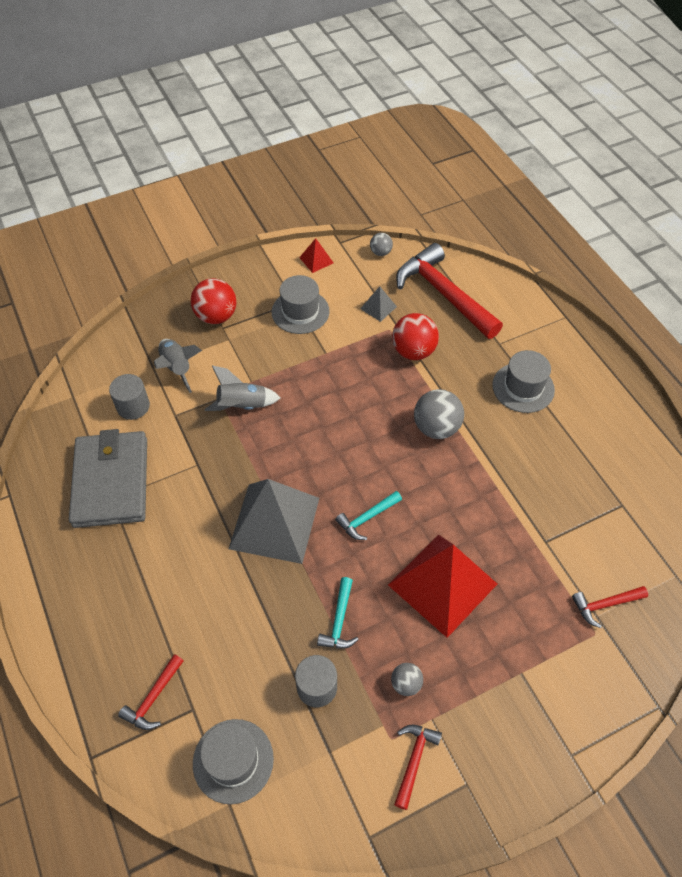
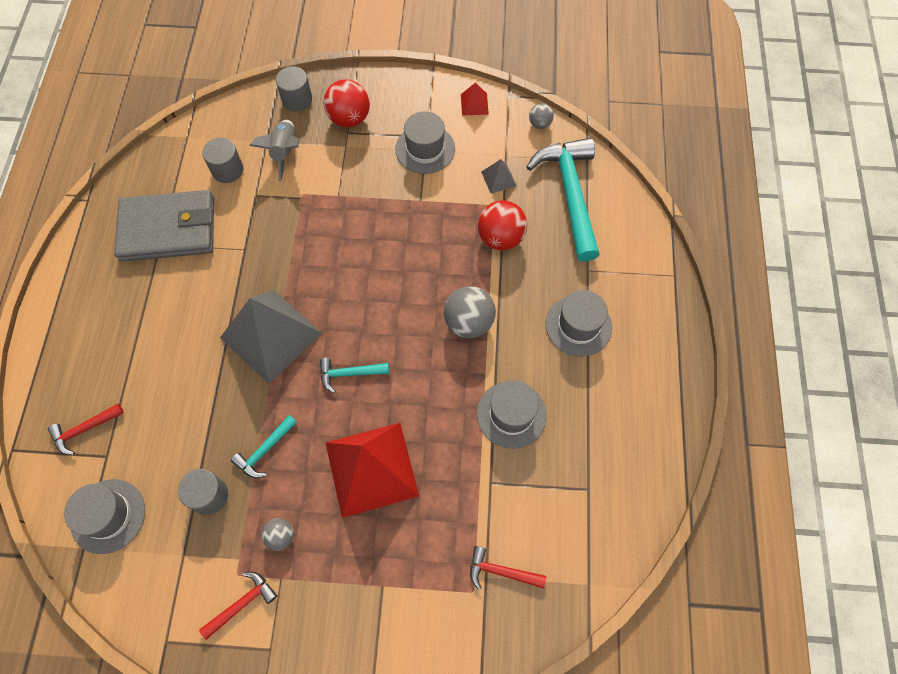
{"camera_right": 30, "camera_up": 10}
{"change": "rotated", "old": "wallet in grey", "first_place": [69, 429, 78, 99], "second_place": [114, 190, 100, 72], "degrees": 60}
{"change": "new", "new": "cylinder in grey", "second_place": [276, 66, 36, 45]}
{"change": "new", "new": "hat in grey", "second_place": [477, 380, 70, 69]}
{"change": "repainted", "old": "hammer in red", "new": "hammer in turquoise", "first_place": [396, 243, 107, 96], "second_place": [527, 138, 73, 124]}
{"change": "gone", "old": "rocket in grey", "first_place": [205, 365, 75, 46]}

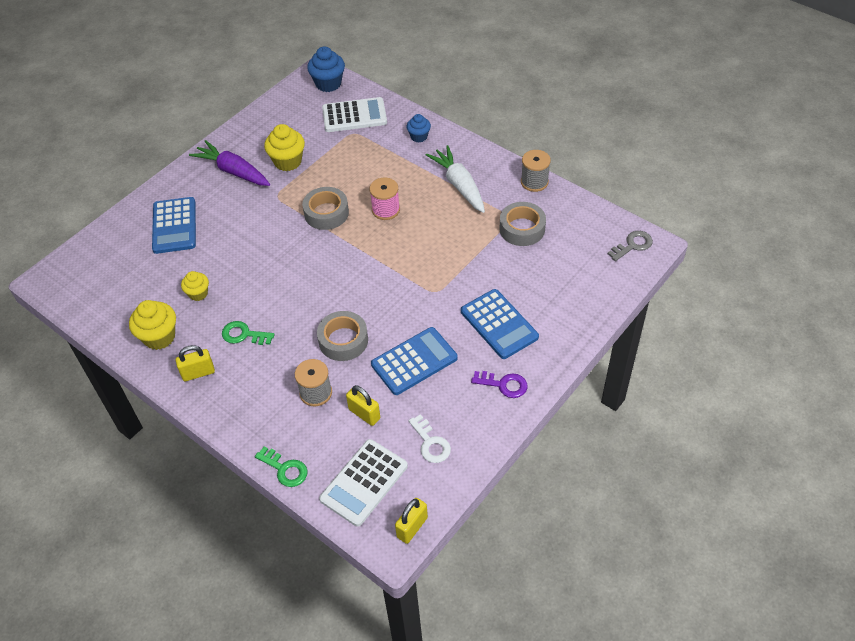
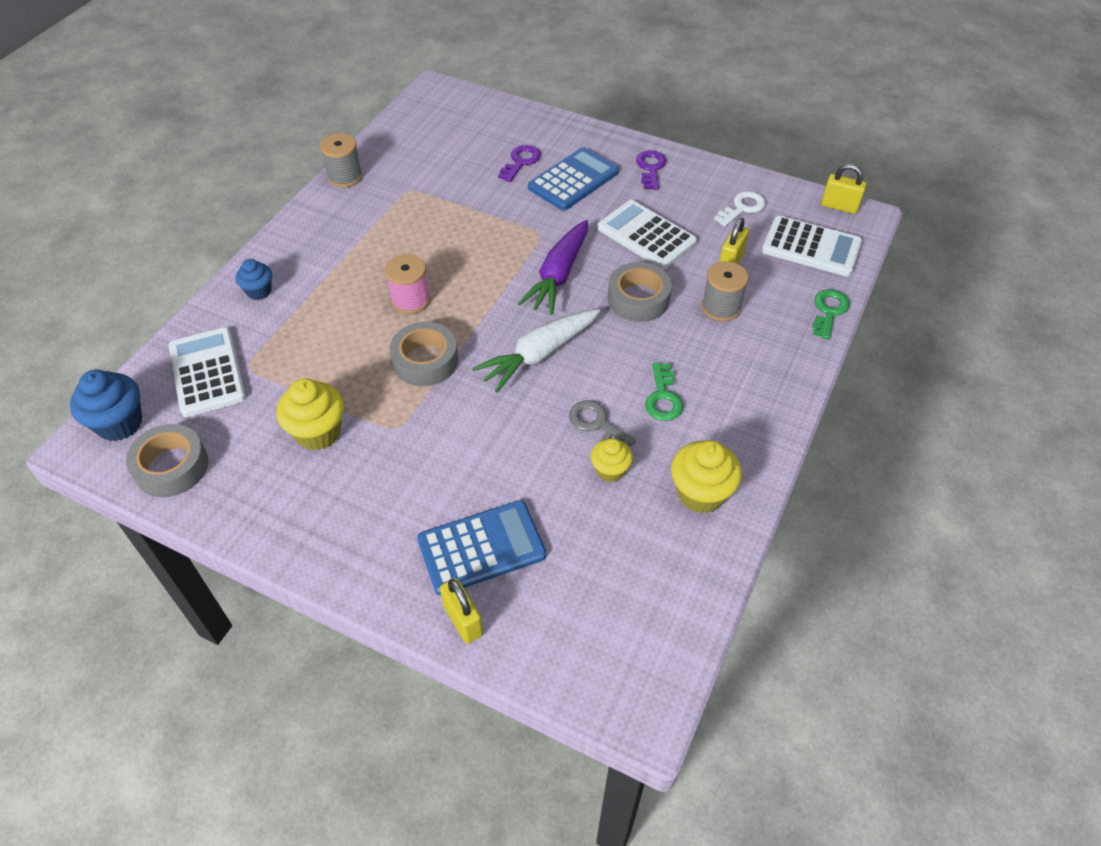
{"camera_right": -105, "camera_up": 0}
{"change": "shifted", "old": "tape in grey", "first_place": [499, 202, 47, 44], "second_place": [126, 424, 82, 73]}
{"change": "shifted", "old": "padlock in yellow", "first_place": [176, 345, 39, 36], "second_place": [440, 578, 43, 66]}
{"change": "shifted", "old": "carrot in white", "first_place": [426, 145, 59, 68], "second_place": [472, 309, 128, 84]}
{"change": "new", "new": "key in purple", "second_place": [498, 145, 43, 37]}
{"change": "shifted", "old": "carrot in purple", "first_place": [189, 140, 81, 46], "second_place": [517, 220, 71, 95]}
{"change": "shifted", "old": "key in grey", "first_place": [608, 231, 45, 30], "second_place": [569, 400, 67, 46]}
{"change": "repainted", "old": "calculator in blue", "new": "calculator in white", "first_place": [371, 327, 87, 68], "second_place": [597, 200, 100, 69]}

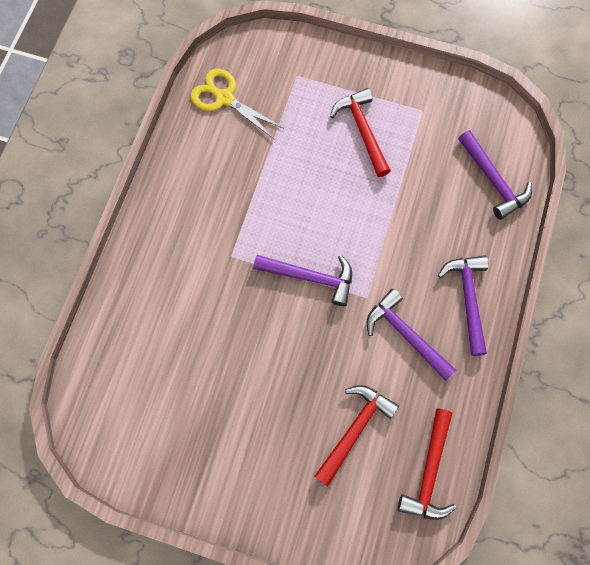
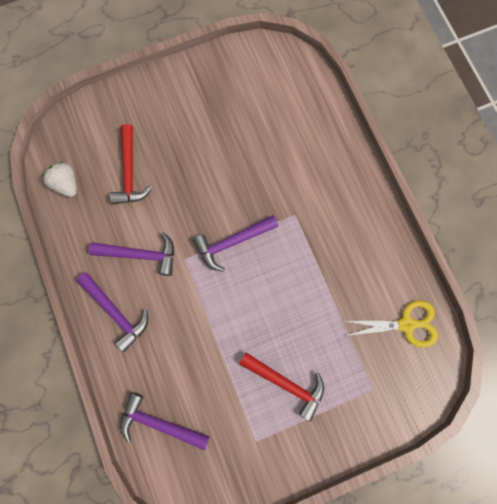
{"camera_right": 140, "camera_up": 5}
{"change": "swapped", "old": "hammer in red", "new": "strawberry in white", "first_place": [398, 408, 58, 112], "second_place": [42, 162, 35, 35]}

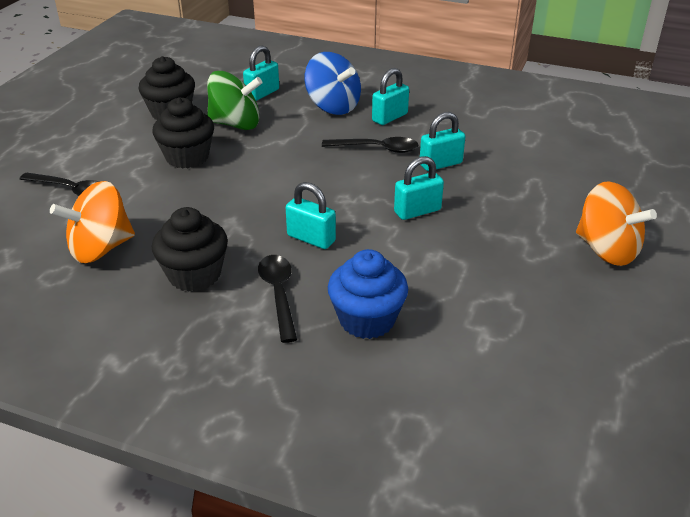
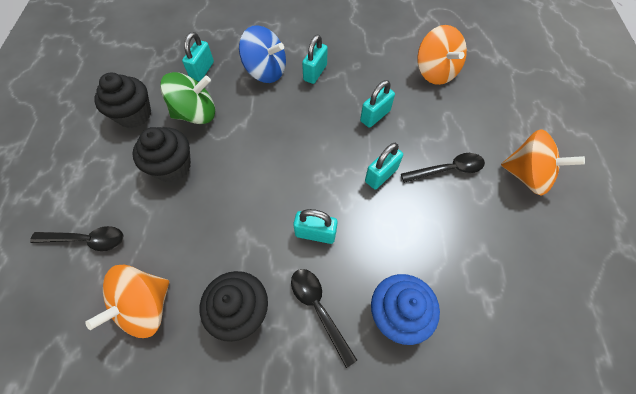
{"camera_right": -20, "camera_up": 25}
{"change": "shifted", "old": "spoon in black", "first_place": [322, 137, 96, 16], "second_place": [401, 153, 84, 30]}
{"change": "new", "new": "spinning top in orange", "second_place": [417, 25, 50, 60]}

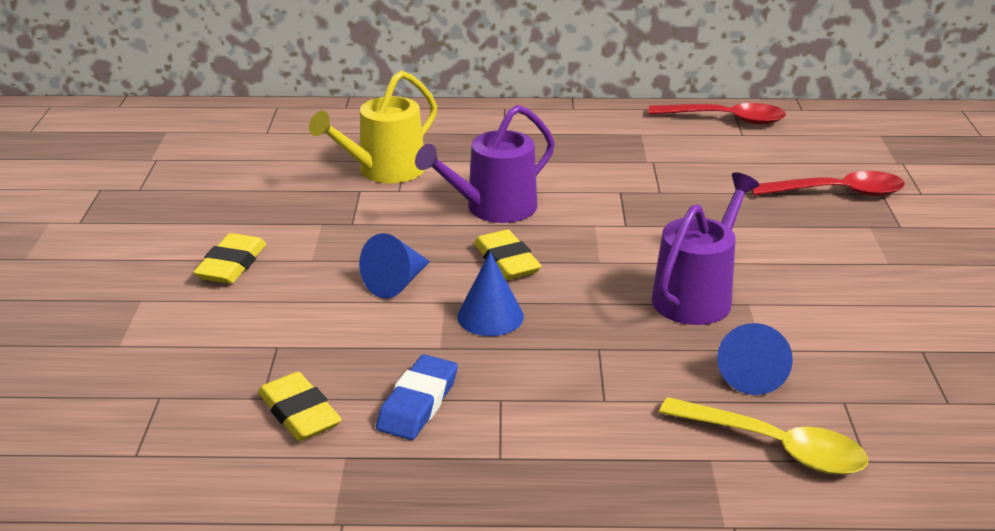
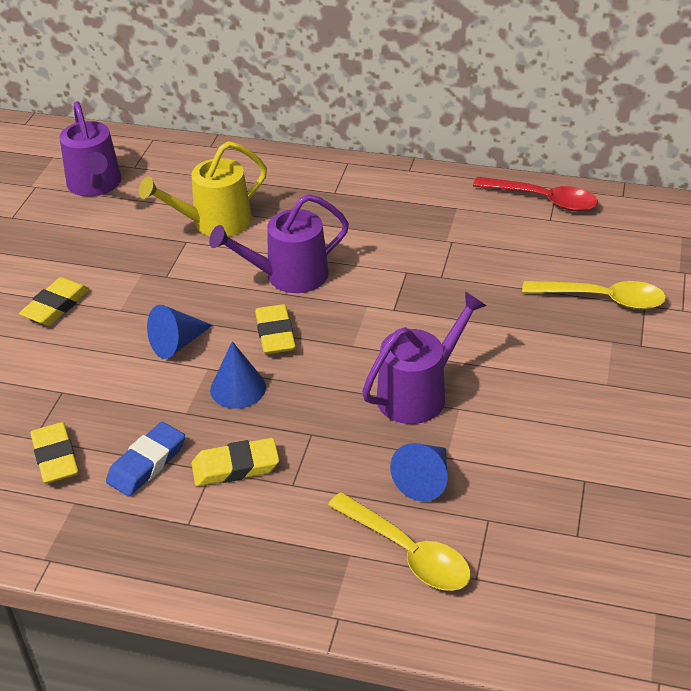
{"camera_right": 15, "camera_up": 10}
{"change": "new", "new": "watering can in purple", "second_place": [59, 101, 63, 96]}
{"change": "new", "new": "eraser in yellow", "second_place": [192, 438, 87, 48]}
{"change": "repainted", "old": "spoon in red", "new": "spoon in yellow", "first_place": [751, 171, 154, 25], "second_place": [522, 281, 144, 29]}

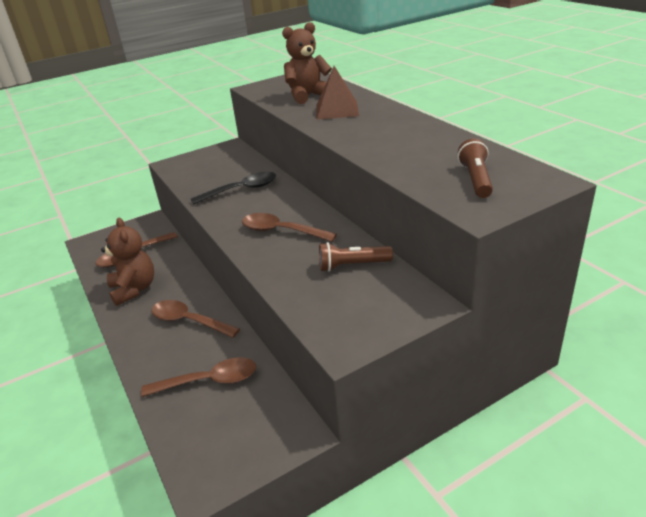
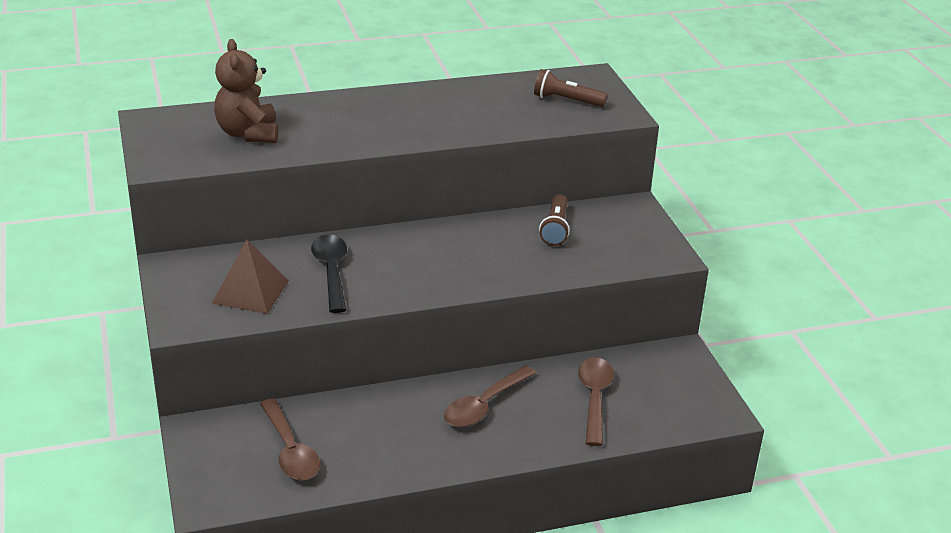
{"camera_right": -80, "camera_up": 0}
{"change": "shifted", "old": "pyramid in brown", "first_place": [317, 66, 42, 54], "second_place": [212, 240, 77, 74]}
{"change": "gone", "old": "teddy bear in brown", "first_place": [101, 218, 53, 88]}
{"change": "gone", "old": "spoon in brown", "first_place": [242, 213, 95, 29]}

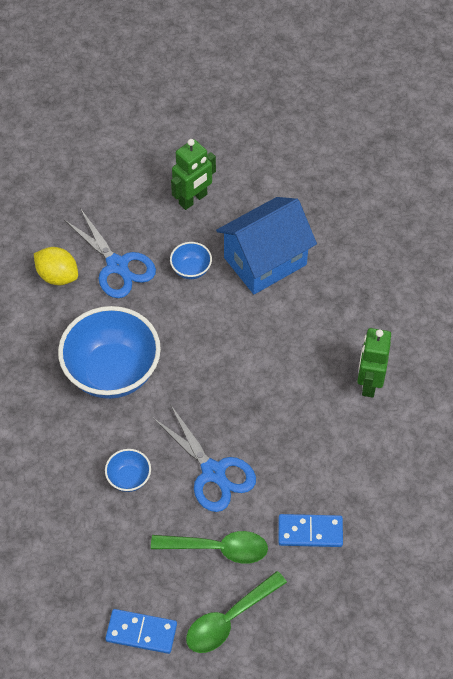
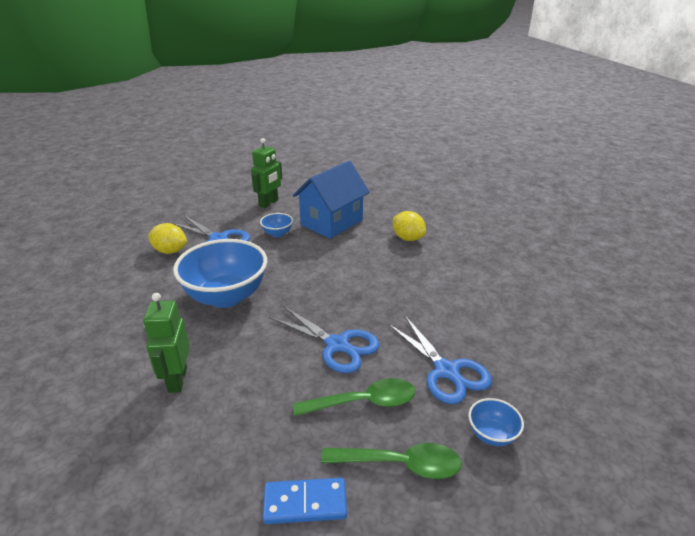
{"camera_right": -15, "camera_up": -25}
{"change": "shifted", "old": "robot in green", "first_place": [357, 328, 34, 70], "second_place": [143, 293, 47, 100]}
{"change": "rotated", "old": "spoon in green", "first_place": [186, 571, 101, 82], "second_place": [321, 443, 141, 36], "degrees": -120}
{"change": "swapped", "old": "domino in blue", "new": "scissors in blue", "first_place": [278, 514, 65, 33], "second_place": [388, 316, 104, 88]}
{"change": "new", "new": "lemon in yellow", "second_place": [393, 211, 33, 30]}
{"change": "shifted", "old": "bowl in blue", "first_place": [105, 449, 46, 43], "second_place": [468, 398, 56, 48]}

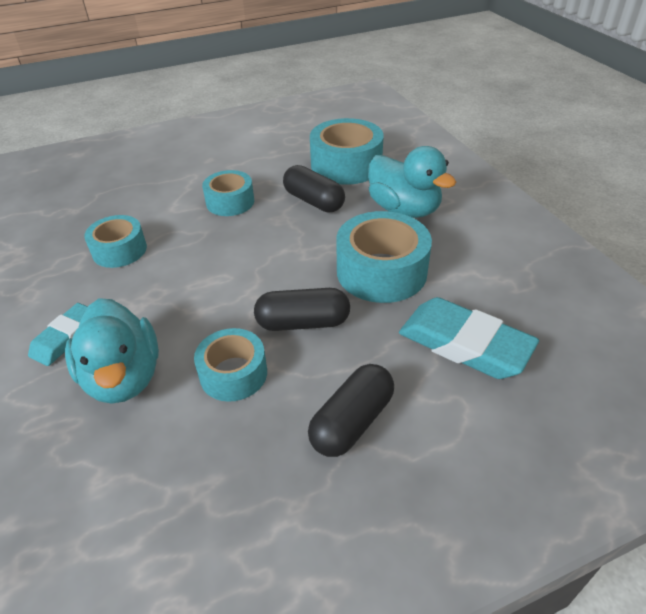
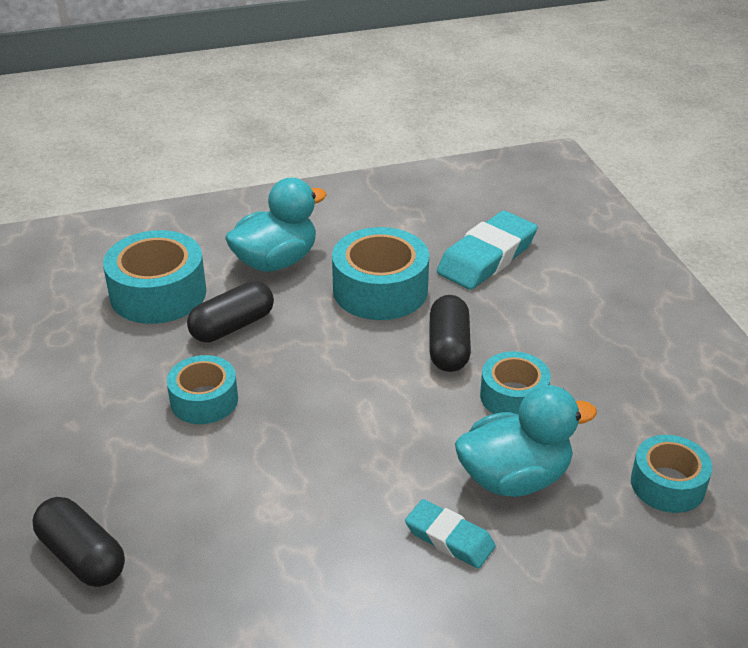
{"camera_right": -85, "camera_up": -5}
{"change": "shifted", "old": "capsule in black", "first_place": [308, 364, 86, 93], "second_place": [32, 497, 93, 90]}
{"change": "shifted", "old": "tape in turquoise", "first_place": [84, 215, 63, 53], "second_place": [631, 435, 81, 78]}

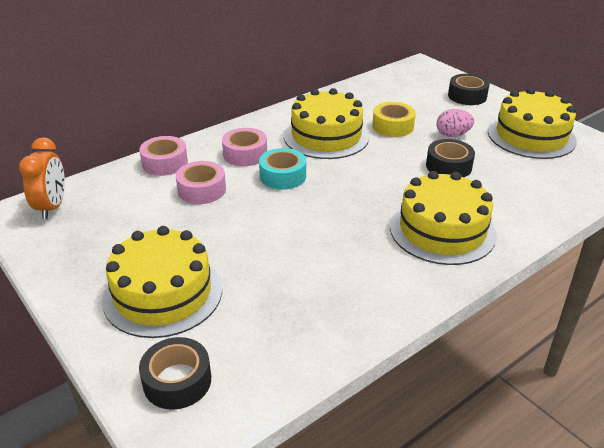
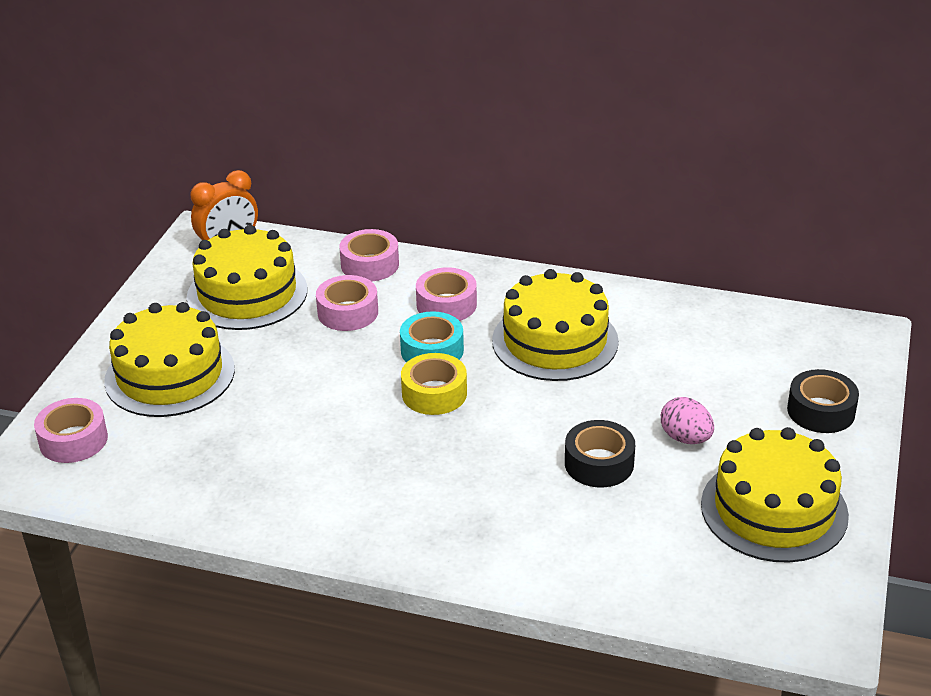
{"camera_right": 55, "camera_up": 0}
{"change": "repainted", "old": "tape in black", "new": "tape in pink", "first_place": [139, 337, 72, 73], "second_place": [34, 398, 74, 65]}
{"change": "shifted", "old": "cake in yellow", "first_place": [390, 171, 107, 94], "second_place": [187, 225, 120, 105]}
{"change": "shifted", "old": "tape in yellow", "first_place": [372, 102, 44, 35], "second_place": [401, 353, 66, 62]}

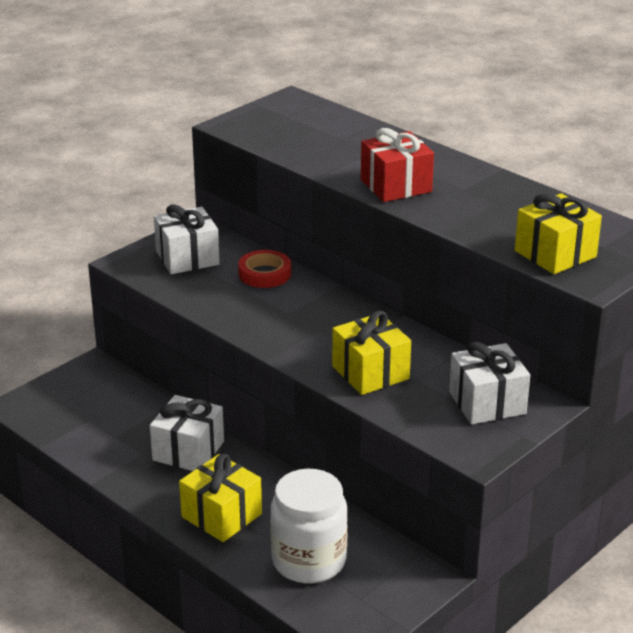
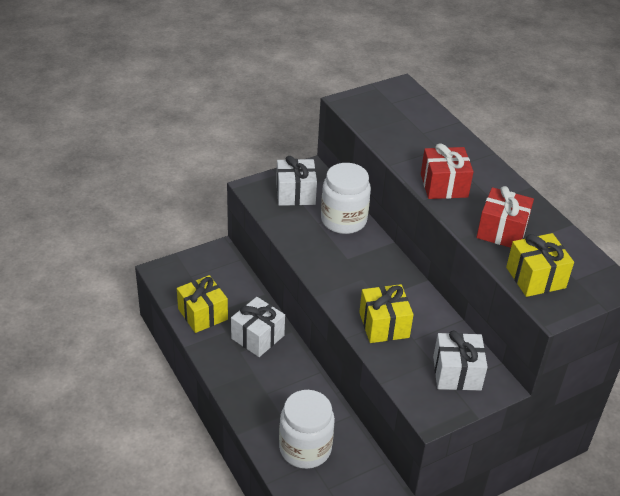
{"camera_right": 15, "camera_up": 10}
{"change": "shifted", "old": "gift in yellow", "first_place": [179, 454, 83, 88], "second_place": [177, 275, 51, 58]}
{"change": "swapped", "old": "tape in red", "new": "jar in white", "first_place": [238, 250, 53, 38], "second_place": [321, 163, 50, 71]}
{"change": "new", "new": "gift in red", "second_place": [477, 186, 57, 62]}

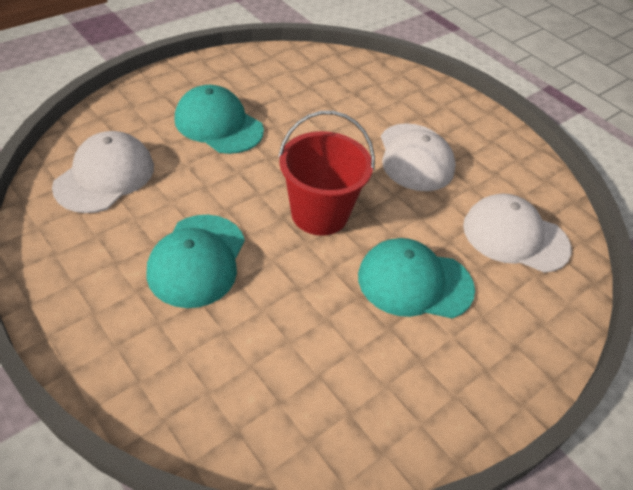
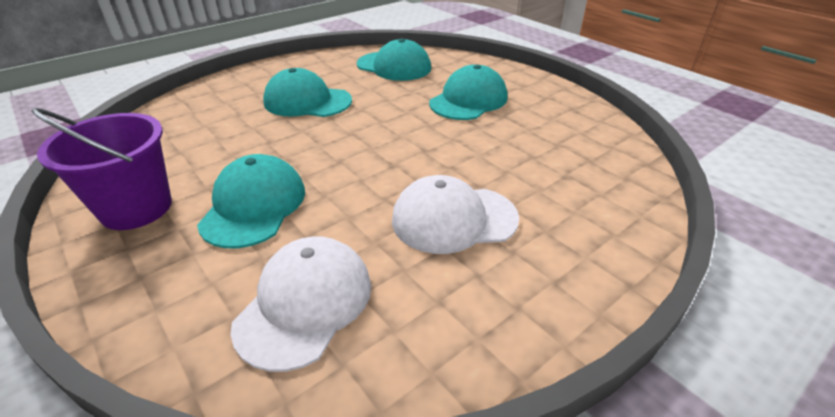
{"camera_right": 95, "camera_up": -10}
{"change": "new", "new": "bucket in purple", "second_place": [32, 108, 140, 122]}
{"change": "repainted", "old": "cap in white", "new": "cap in turquoise", "first_place": [52, 131, 102, 82], "second_place": [357, 38, 74, 43]}
{"change": "gone", "old": "bucket in red", "first_place": [278, 111, 97, 125]}

